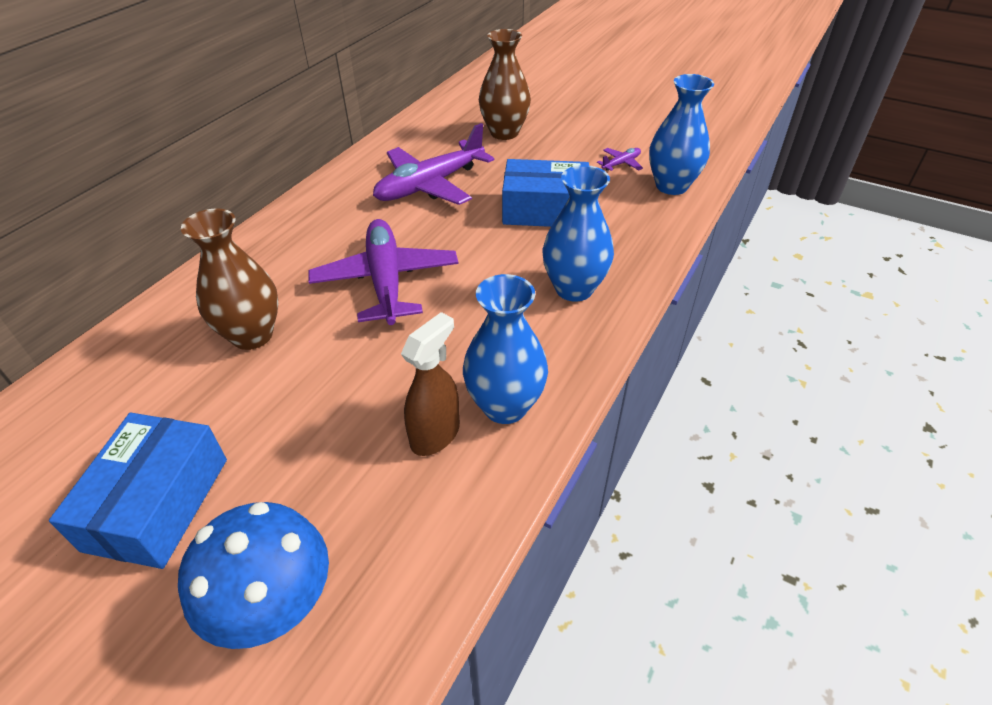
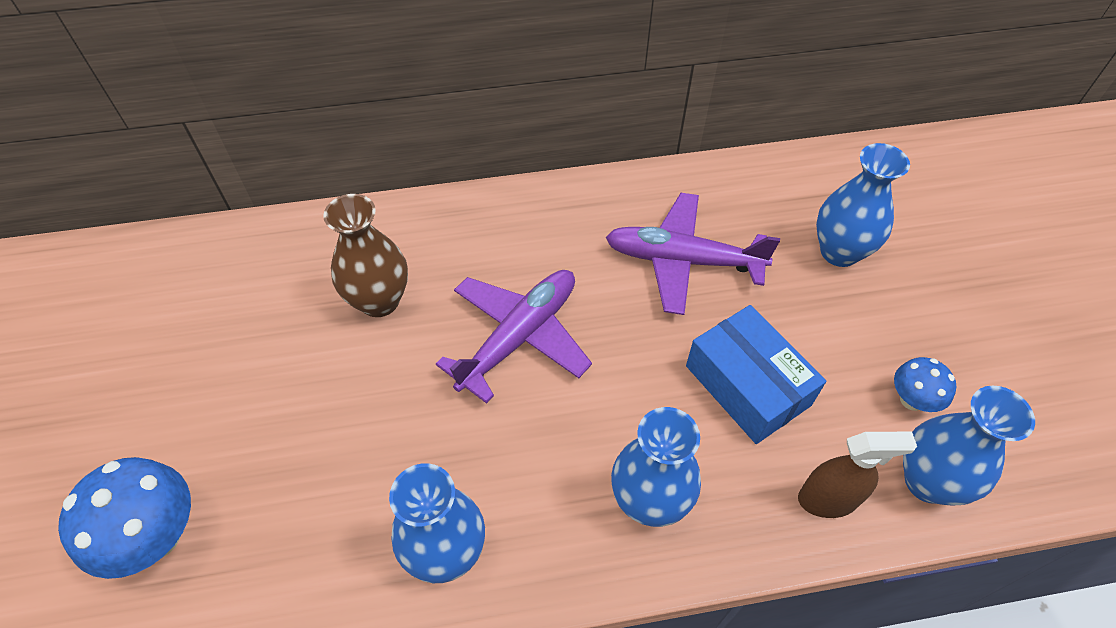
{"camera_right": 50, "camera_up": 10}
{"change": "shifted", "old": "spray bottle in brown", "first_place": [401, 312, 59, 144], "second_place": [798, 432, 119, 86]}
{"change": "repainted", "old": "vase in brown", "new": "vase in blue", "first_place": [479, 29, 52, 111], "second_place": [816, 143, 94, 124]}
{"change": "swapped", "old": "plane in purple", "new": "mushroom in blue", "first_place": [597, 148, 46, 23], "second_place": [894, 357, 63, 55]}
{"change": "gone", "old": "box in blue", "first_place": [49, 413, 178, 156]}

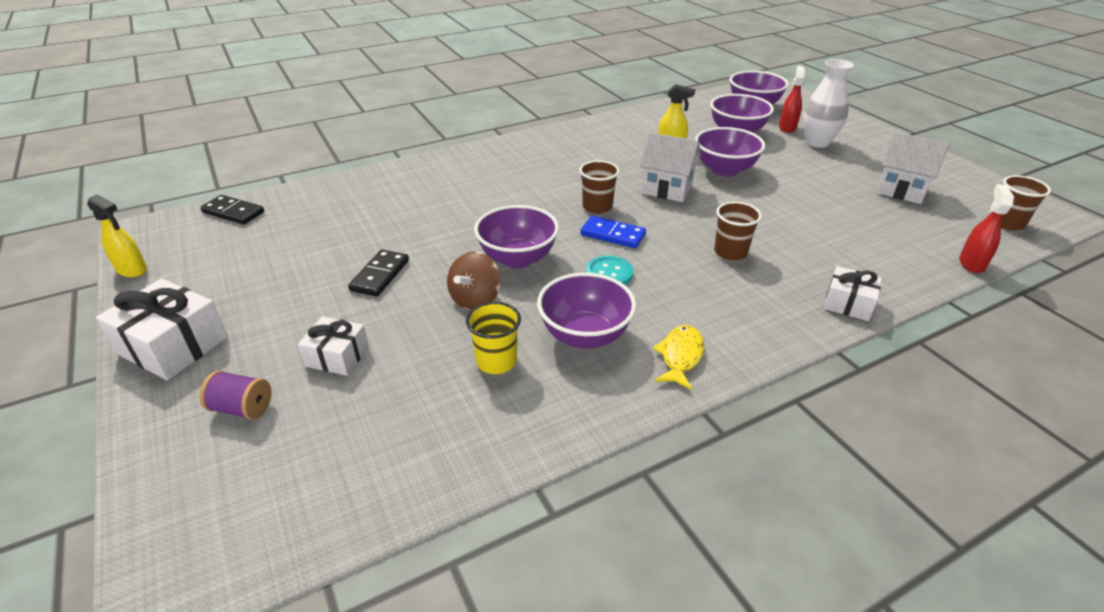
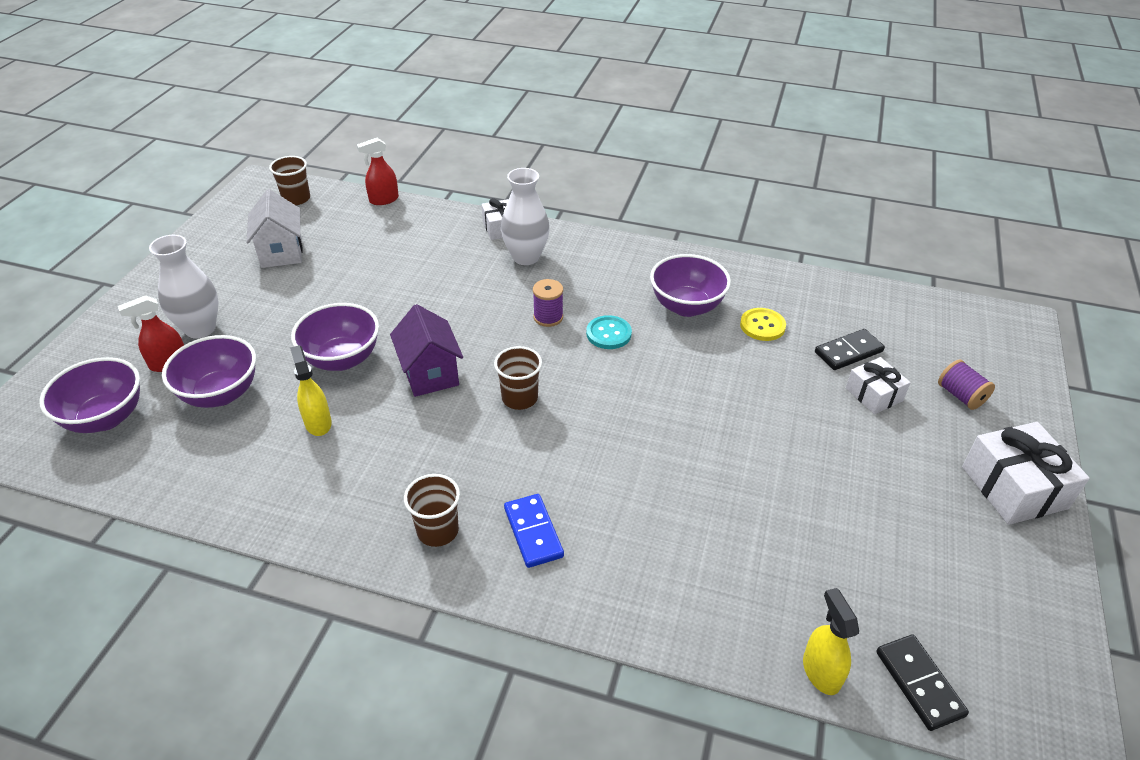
{"camera_right": -135, "camera_up": 5}
{"change": "repainted", "old": "house in white", "new": "house in purple", "first_place": [640, 132, 61, 70], "second_place": [390, 304, 73, 93]}
{"change": "shifted", "old": "cup in brown", "first_place": [714, 202, 48, 58], "second_place": [404, 474, 56, 73]}
{"change": "new", "new": "vase in white", "second_place": [501, 168, 49, 97]}
{"change": "shifted", "old": "domino in blue", "first_place": [580, 216, 66, 32], "second_place": [504, 494, 60, 74]}
{"change": "new", "new": "spool in purple", "second_place": [533, 279, 30, 48]}
{"change": "swapped", "old": "cup in yellow", "new": "button in yellow", "first_place": [466, 302, 55, 72], "second_place": [740, 308, 46, 33]}
{"change": "shifted", "old": "spray bottle in yellow", "first_place": [87, 194, 60, 83], "second_place": [803, 588, 56, 107]}
{"change": "shifted", "old": "domino in black", "first_place": [348, 249, 61, 48], "second_place": [815, 329, 70, 41]}
{"change": "gone", "old": "spinning top in brown", "first_place": [447, 251, 54, 59]}
{"change": "gone", "old": "bowl in purple", "first_place": [474, 205, 85, 63]}
{"change": "gone", "old": "fish in yellow", "first_place": [653, 325, 51, 65]}

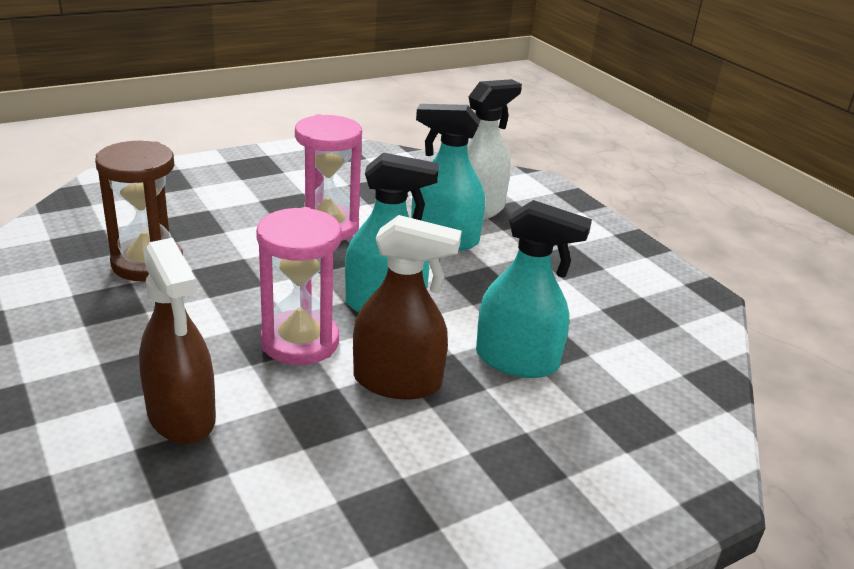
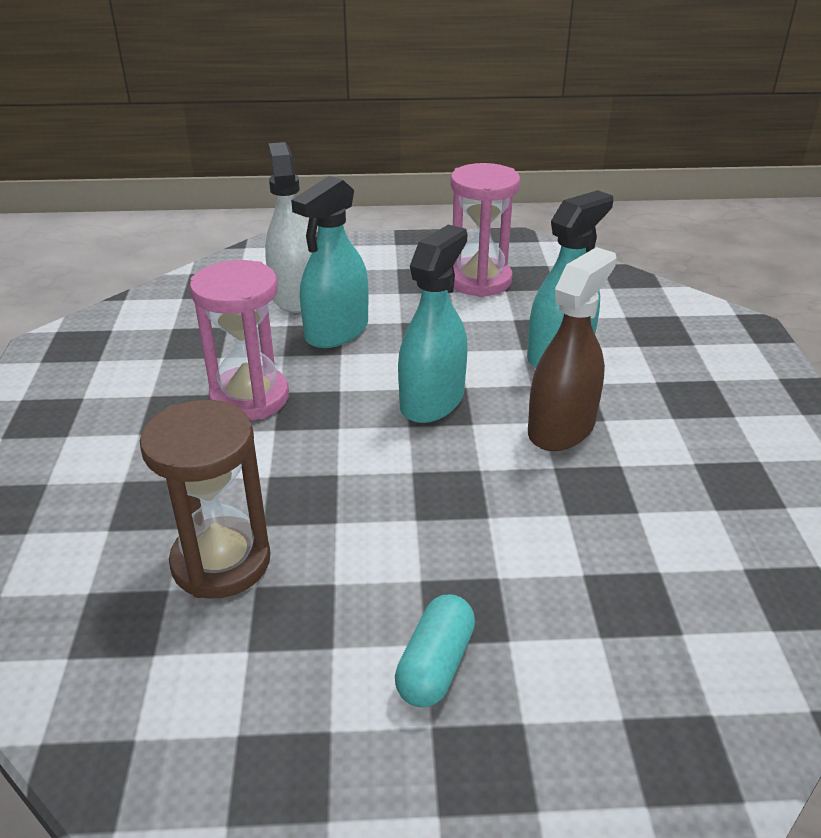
{"camera_right": -60, "camera_up": 5}
{"change": "new", "new": "capsule in turquoise", "second_place": [395, 595, 80, 112]}
{"change": "shifted", "old": "hourglass in pink", "first_place": [256, 207, 85, 158], "second_place": [450, 163, 70, 134]}
{"change": "gone", "old": "spray bottle in brown", "first_place": [139, 238, 77, 206]}

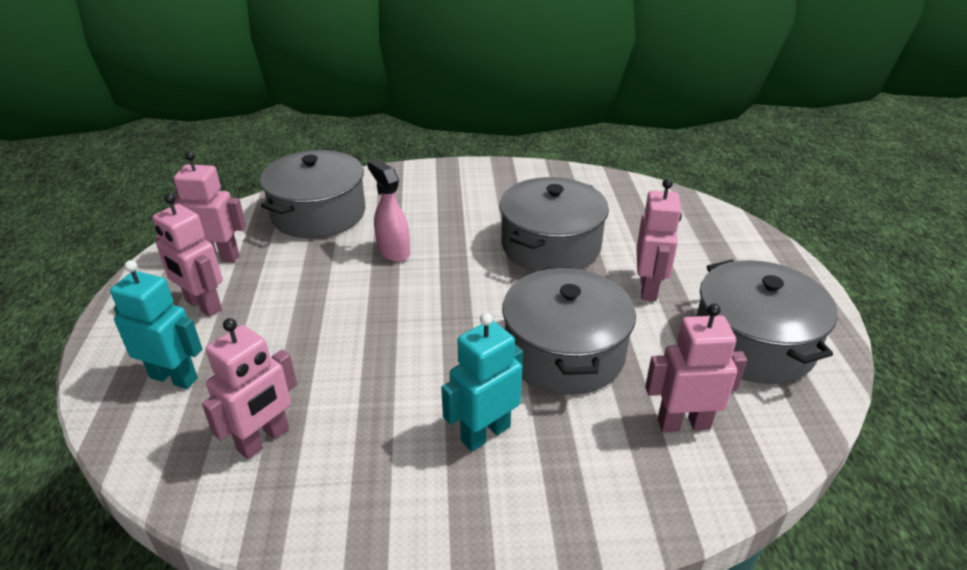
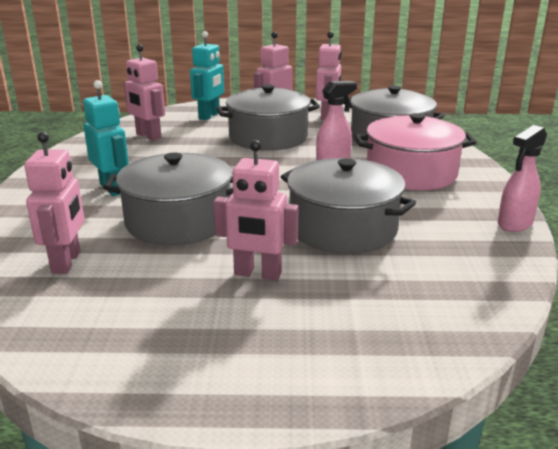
{"camera_right": 95, "camera_up": -10}
{"change": "shifted", "old": "pot in grey", "first_place": [696, 260, 142, 124], "second_place": [216, 84, 104, 67]}
{"change": "new", "new": "pot in pink", "second_place": [355, 113, 122, 77]}
{"change": "new", "new": "spray bottle in pink", "second_place": [498, 125, 49, 107]}

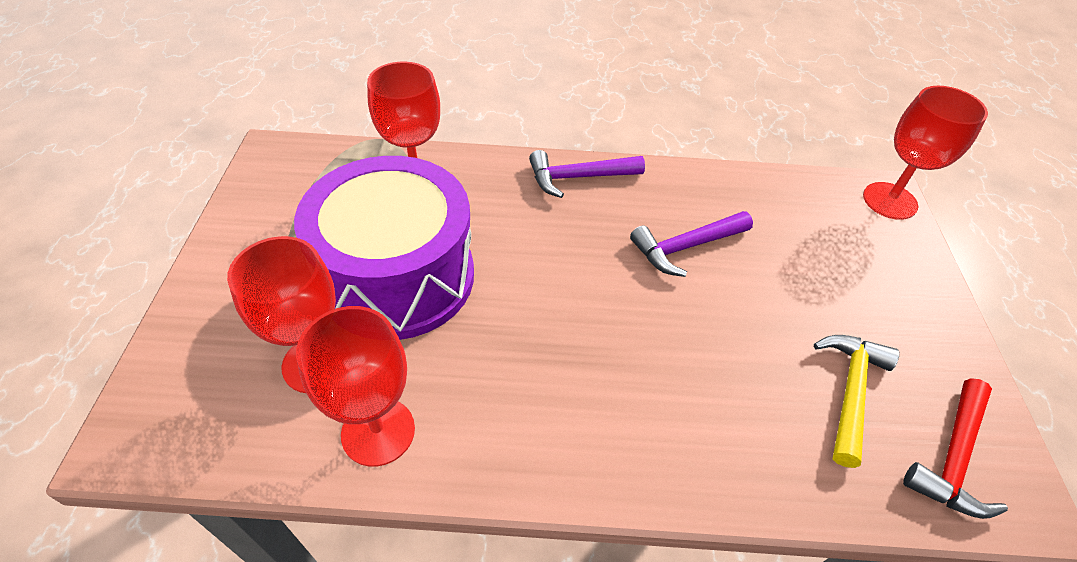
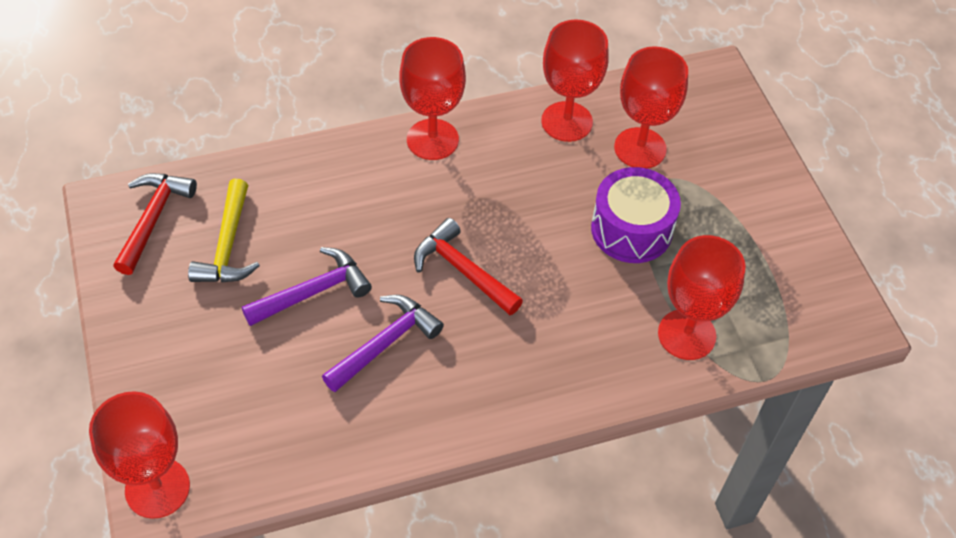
{"camera_right": 160, "camera_up": 5}
{"change": "shifted", "old": "hammer in purple", "first_place": [529, 150, 116, 48], "second_place": [242, 247, 130, 79]}
{"change": "new", "new": "goblet in red", "second_place": [399, 37, 67, 123]}
{"change": "new", "new": "hammer in red", "second_place": [414, 218, 109, 97]}
{"change": "scaled", "old": "drum in purple", "first_place": [294, 156, 180, 184], "second_place": [591, 167, 90, 96], "factor": 0.59}

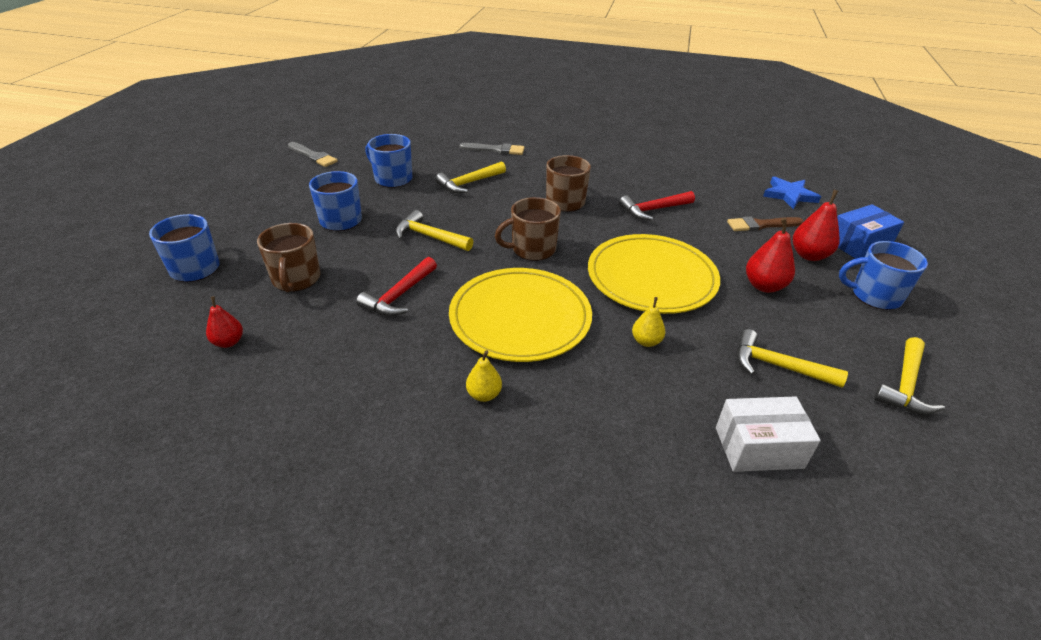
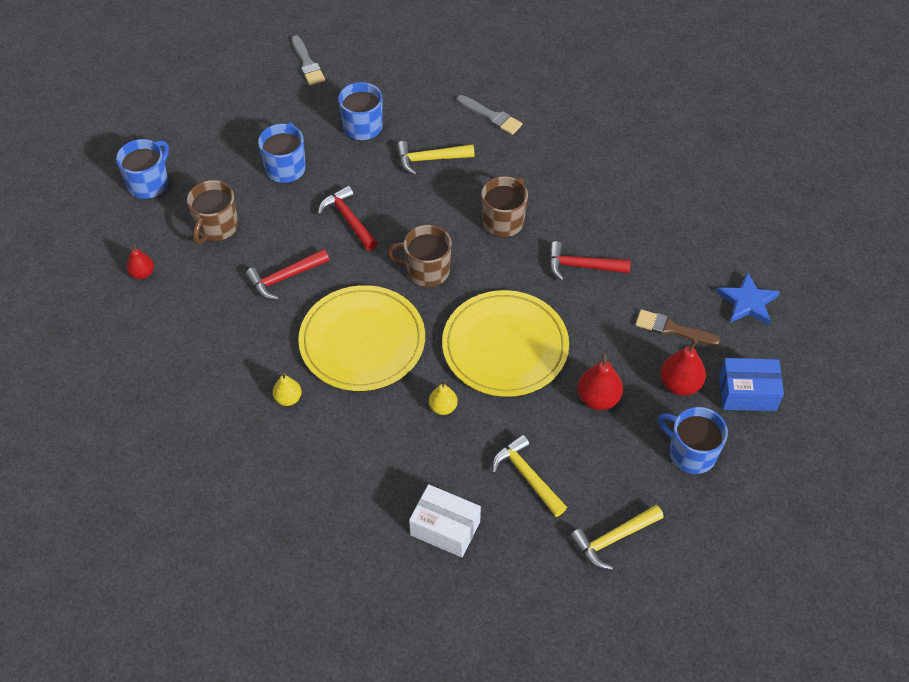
{"camera_right": 30, "camera_up": 15}
{"change": "repainted", "old": "hammer in yellow", "new": "hammer in red", "first_place": [396, 210, 77, 41], "second_place": [318, 186, 60, 65]}

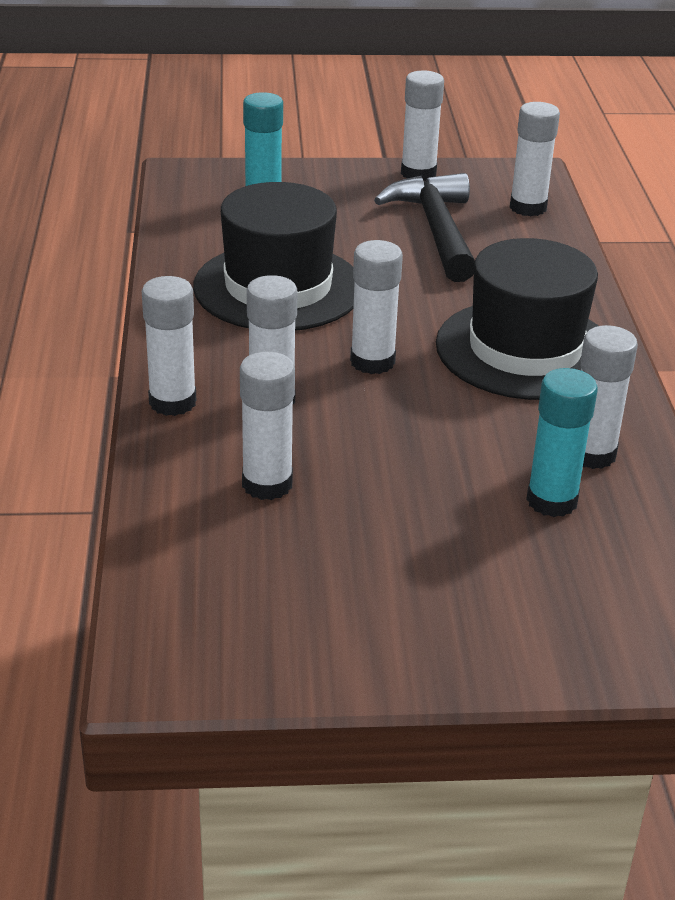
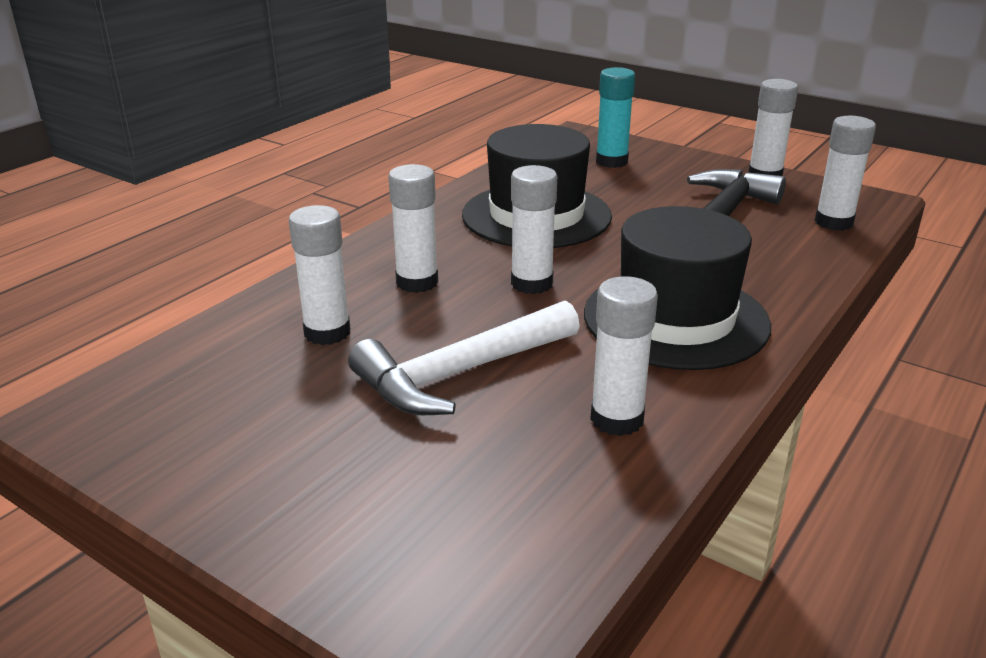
{"camera_right": 40, "camera_up": -5}
{"change": "new", "new": "hammer in white", "second_place": [348, 300, 232, 115]}
{"change": "gone", "old": "glue stick in white", "first_place": [142, 276, 54, 140]}
{"change": "gone", "old": "glue stick in turquoise", "first_place": [526, 368, 72, 149]}

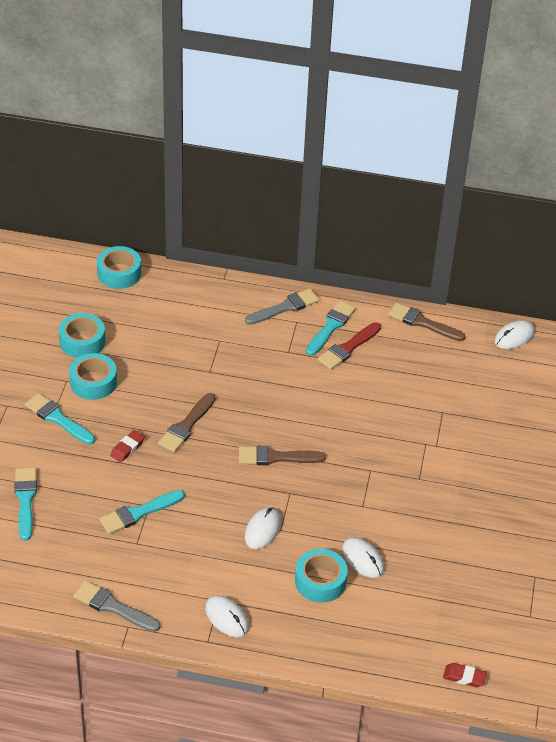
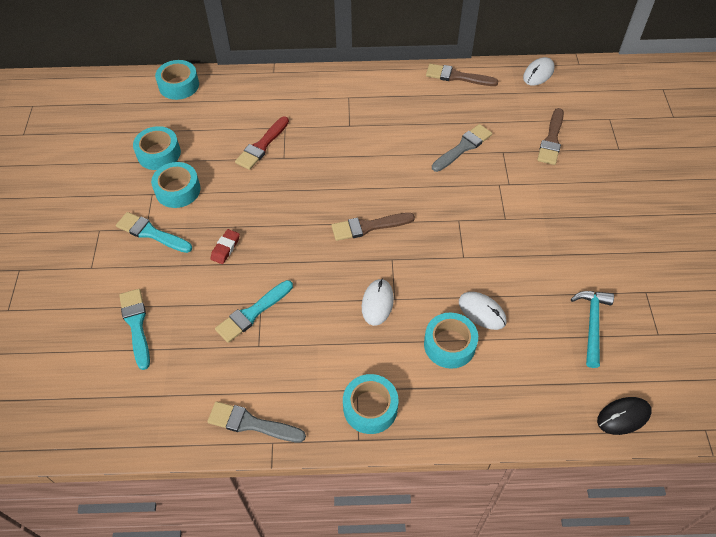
{"camera_right": -10, "camera_up": 10}
{"change": "shifted", "old": "brush in red", "first_place": [317, 322, 64, 48], "second_place": [235, 116, 54, 54]}
{"change": "swapped", "old": "mouse in white", "new": "tape in turquoise", "first_place": [205, 595, 44, 42], "second_place": [343, 374, 55, 60]}
{"change": "shifted", "old": "brush in grey", "first_place": [245, 288, 74, 37], "second_place": [432, 124, 60, 48]}
{"change": "shifted", "old": "brush in brown", "first_place": [158, 393, 58, 59], "second_place": [537, 108, 27, 57]}
{"change": "new", "new": "hammer in turquoise", "second_place": [571, 291, 43, 77]}
{"change": "swapped", "old": "eraser in red", "new": "mouse in black", "first_place": [443, 663, 44, 24], "second_place": [597, 397, 55, 38]}
{"change": "gone", "old": "brush in turquoise", "first_place": [306, 301, 50, 55]}

